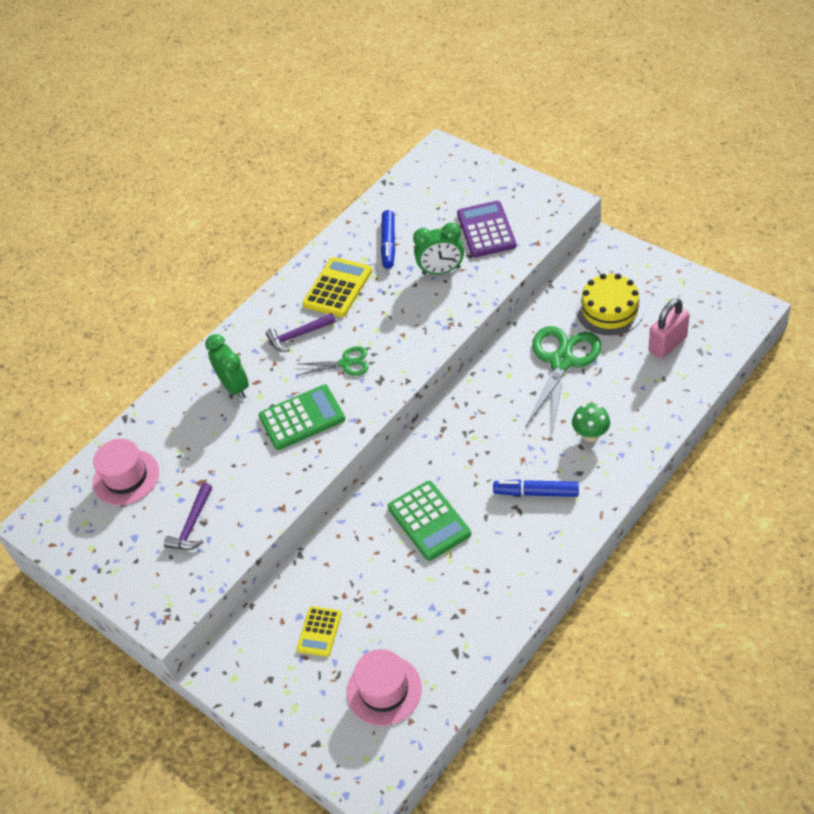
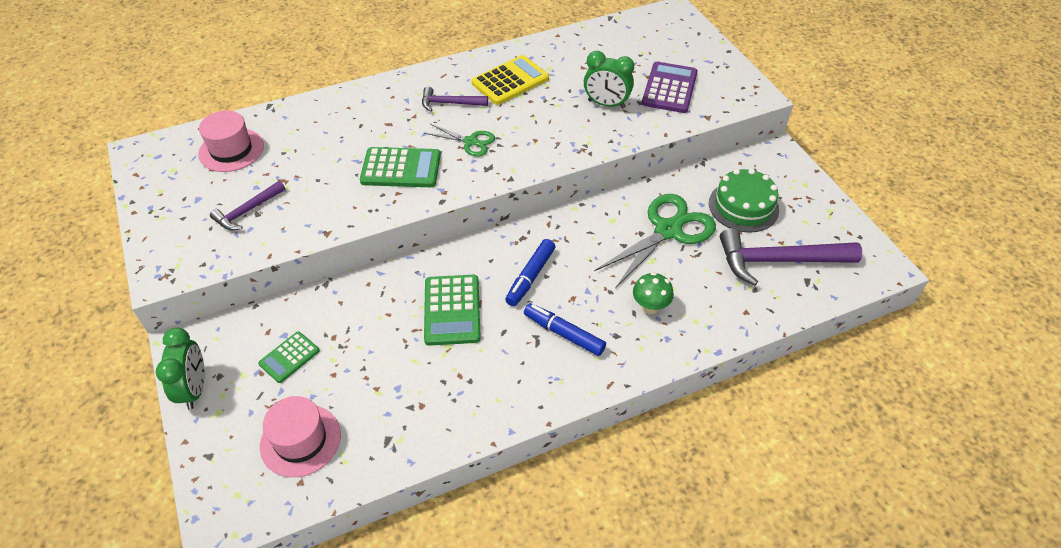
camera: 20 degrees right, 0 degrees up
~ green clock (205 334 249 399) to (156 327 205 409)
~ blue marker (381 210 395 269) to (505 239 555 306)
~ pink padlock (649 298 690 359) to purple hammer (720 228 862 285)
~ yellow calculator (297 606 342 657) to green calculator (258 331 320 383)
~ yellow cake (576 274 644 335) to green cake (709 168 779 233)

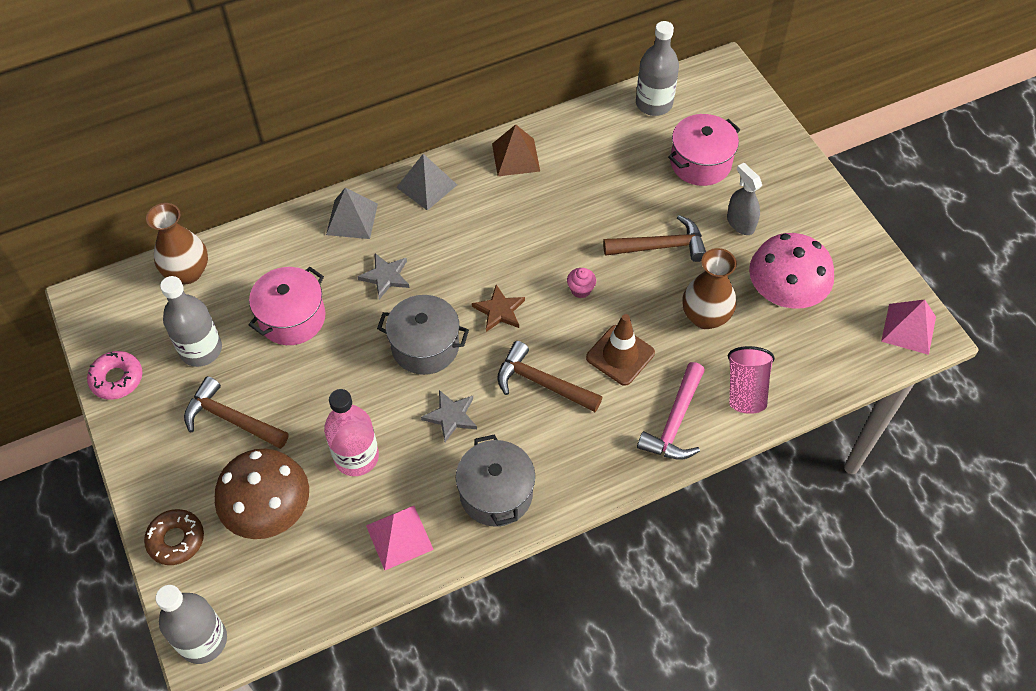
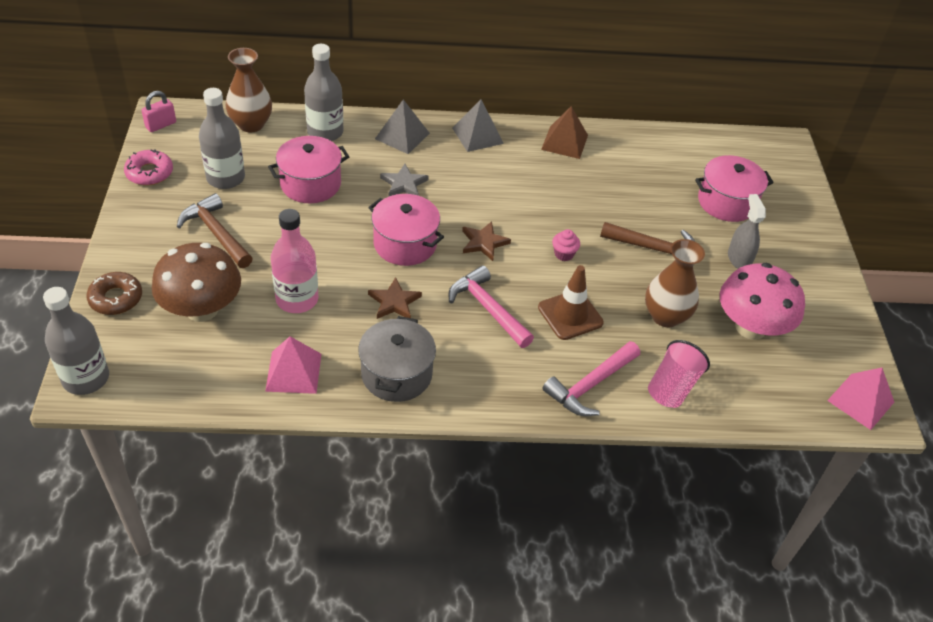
camera: 20 degrees right, 10 degrees down
+ pink padlock (141 91 176 132)
~ grey bottle (636 21 679 116) to (304 44 344 141)
~ grey pot (377 295 469 375) to pink pot (368 194 444 266)
~ grey star (421 390 477 442) to brown star (368 277 422 319)
~ brown hammer (497 341 602 412) to pink hammer (449 265 534 348)

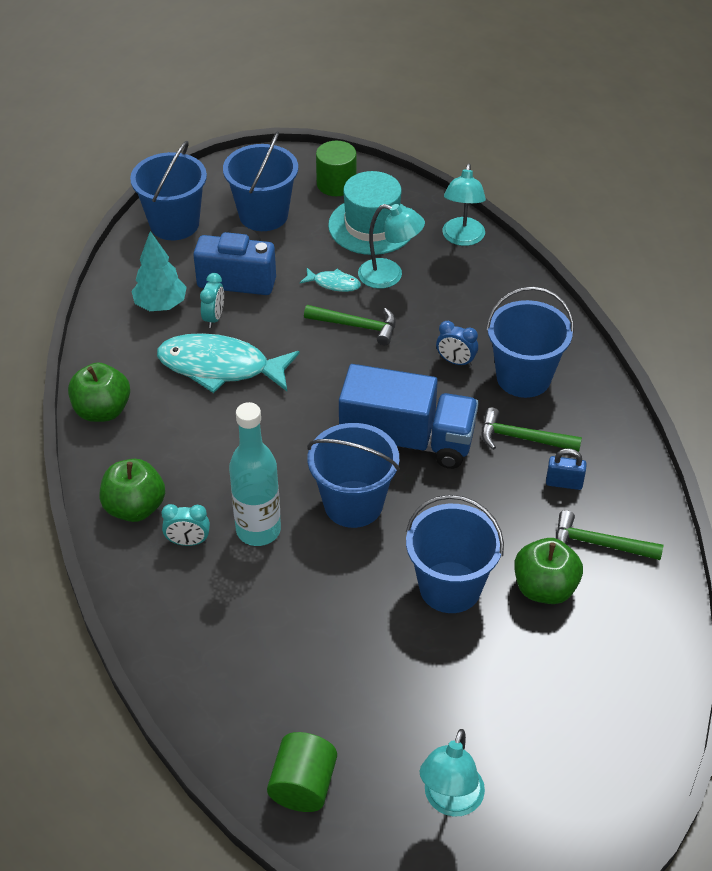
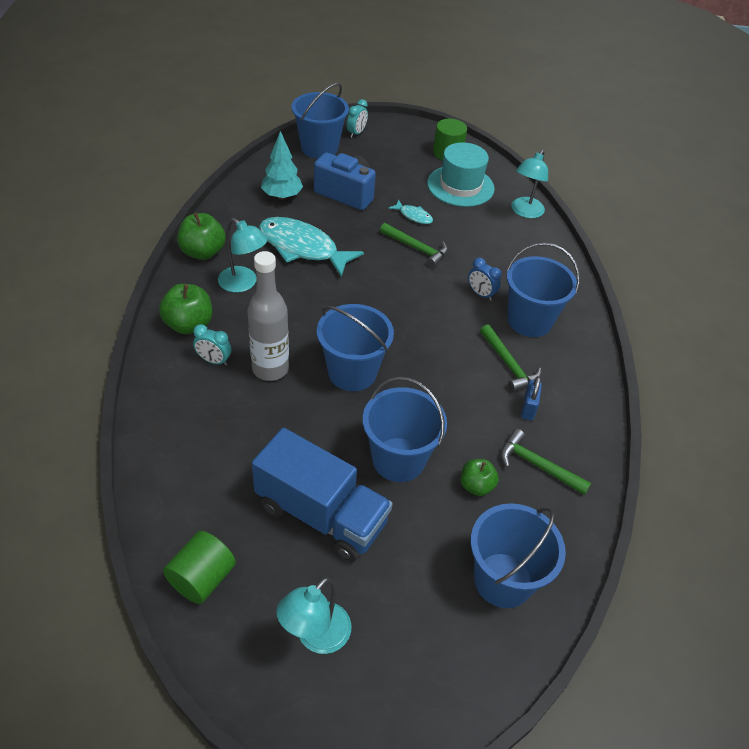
camera: 15 degrees right, 0 degrees up
~ turquoise clock (200 273 224 328) to (347 99 368 137)
~ blue bucket (223 131 298 231) to (471 503 566 608)
~ blue truck (339 364 479 469) to (252 428 393 562)
~ turquoise lamp (358 204 425 289) to (218 218 268 293)
~ turquoise bottle (229 402 281 546) to grey bottle (247 251 289 381)
~ green hammer (482 407 582 452) = (480 324 541 392) 150 degrees counterclockwise
~ blue padlock (546 449 587 490) = (521 376 542 421) 75 degrees clockwise
~ green apple (514 538 583 604) = (461 459 499 496) x0.64

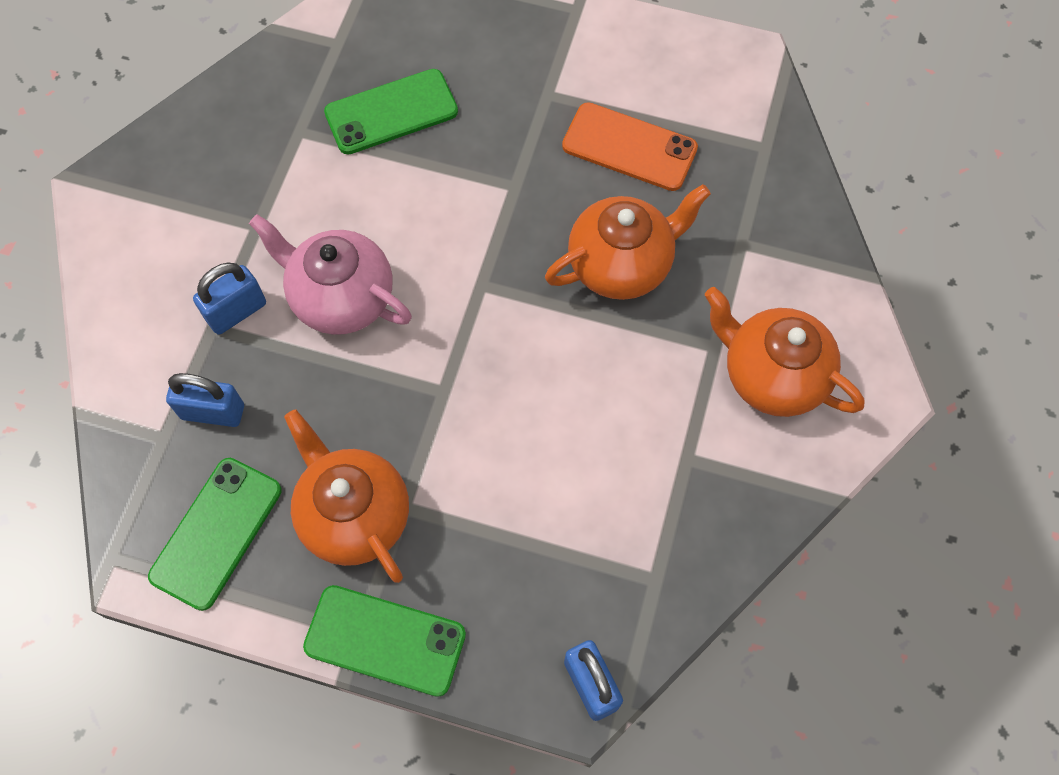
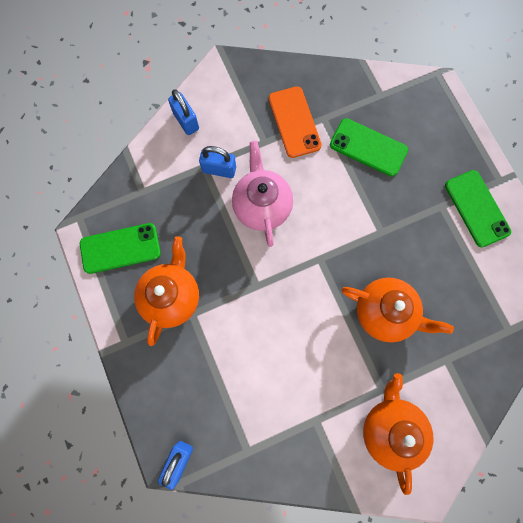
camera: 50 degrees right, 10 degrees up
~ blue padlock (166 373 244 427) to (168 89 199 135)
~ green phone (303 585 466 697) to (445 170 511 247)
~ orange phone (562 102 698 191) to (269 86 322 158)

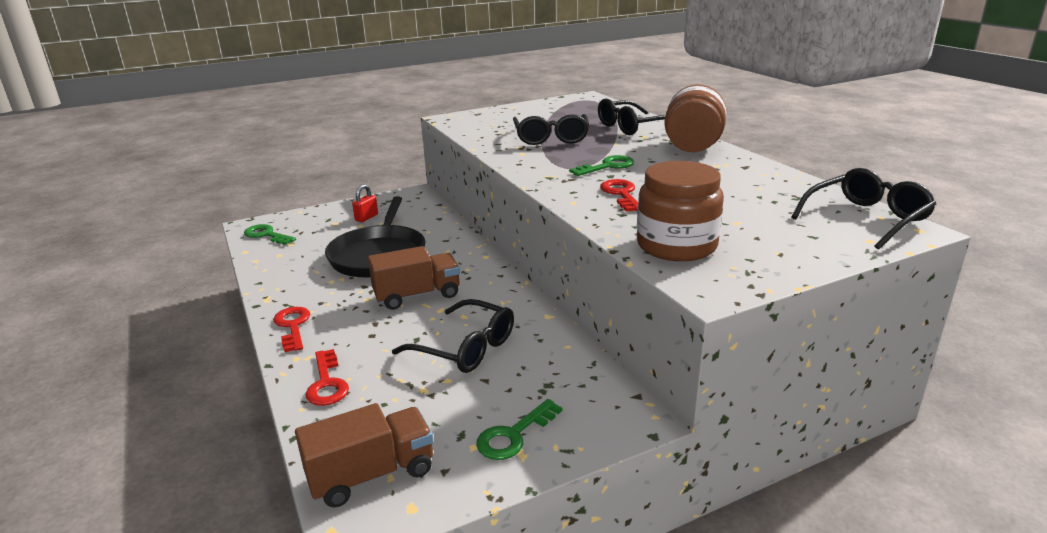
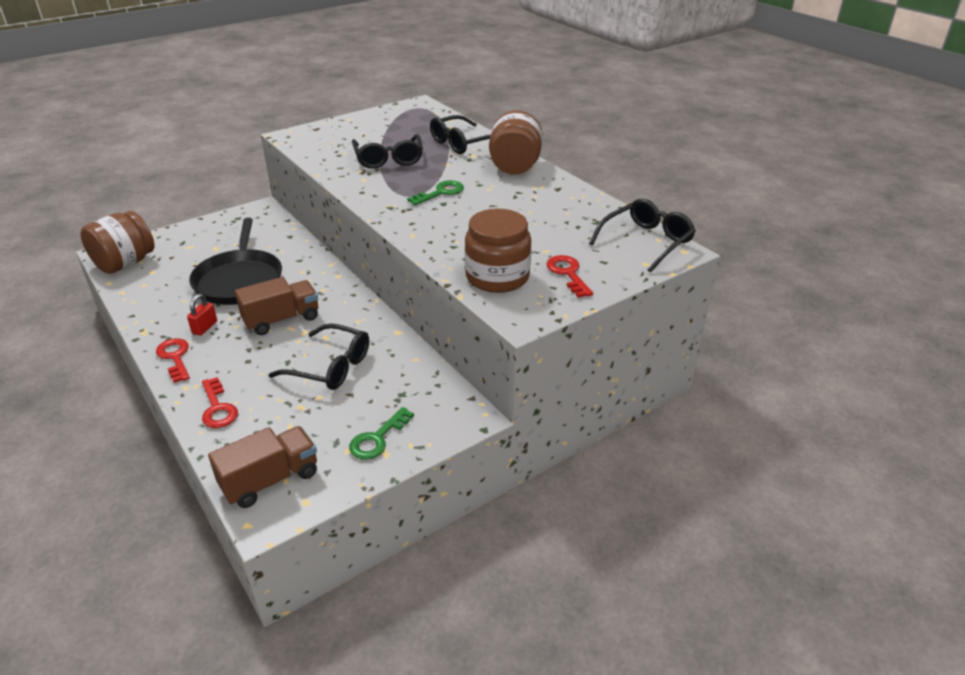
camera: 10 degrees left, 10 degrees up
~ red padlock (352 184 378 222) to (187 294 217 335)
~ red key (600 179 638 212) to (546 255 593 298)
~ green key (244 224 296 245) to brown jar (81 211 155 274)

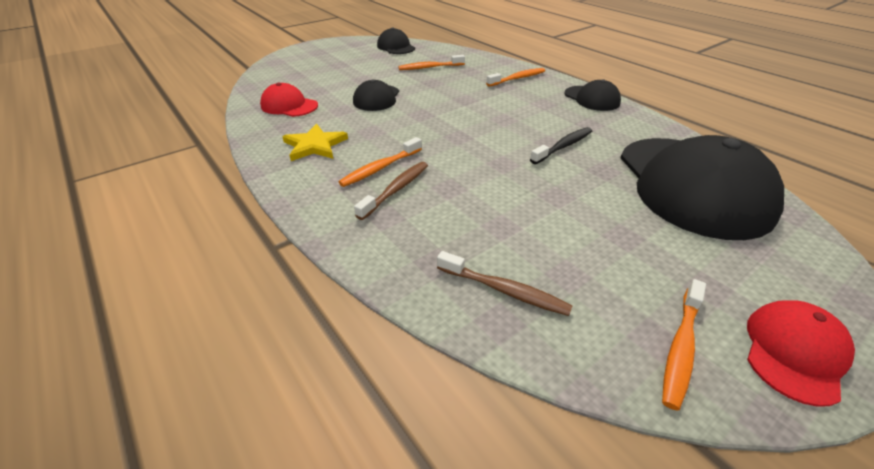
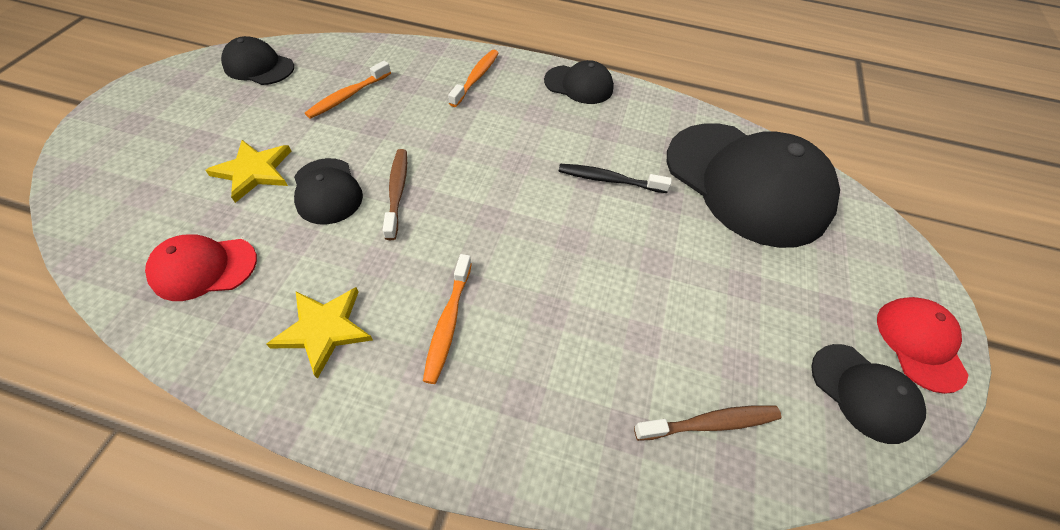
camera: 40 degrees left, 15 degrees up
+ yellow star (205 140 291 203)
~ brown toothbrush (354 162 428 220) to (382 149 407 240)
~ orange toothbrush (662 279 706 411) to black cap (811 344 926 444)
~ black toothbrush (530 127 592 164) = (558 164 672 193) 90 degrees counterclockwise

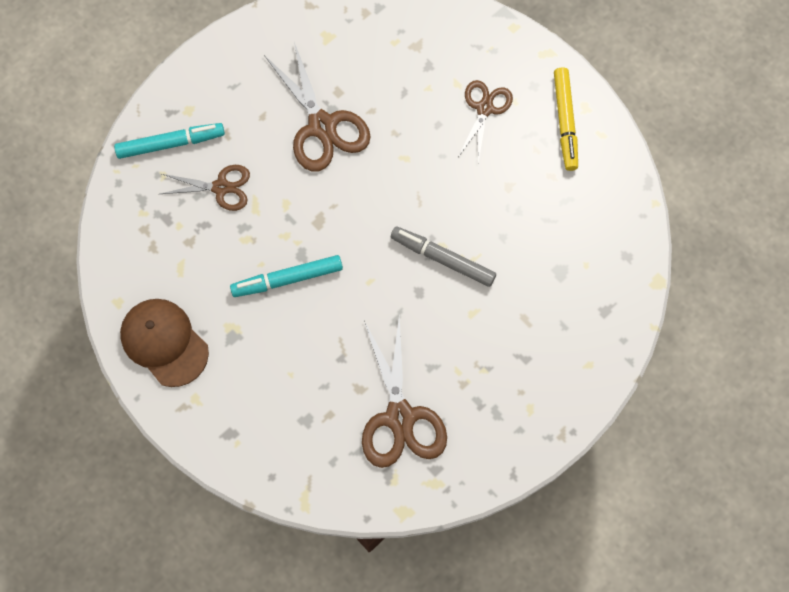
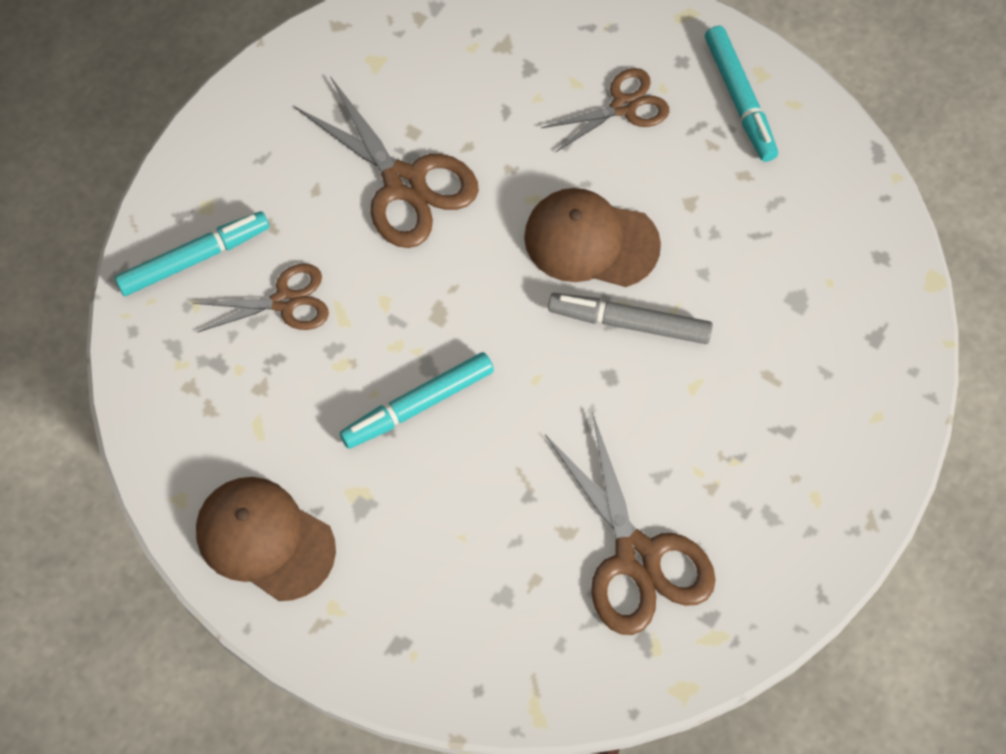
camera: 15 degrees left, 5 degrees down
+ brown cap (524 188 661 287)
~ yellow marker (554 68 578 171) to turquoise marker (705 26 778 162)
~ brown scissors (458 80 513 163) = (541 68 669 152) 60 degrees clockwise

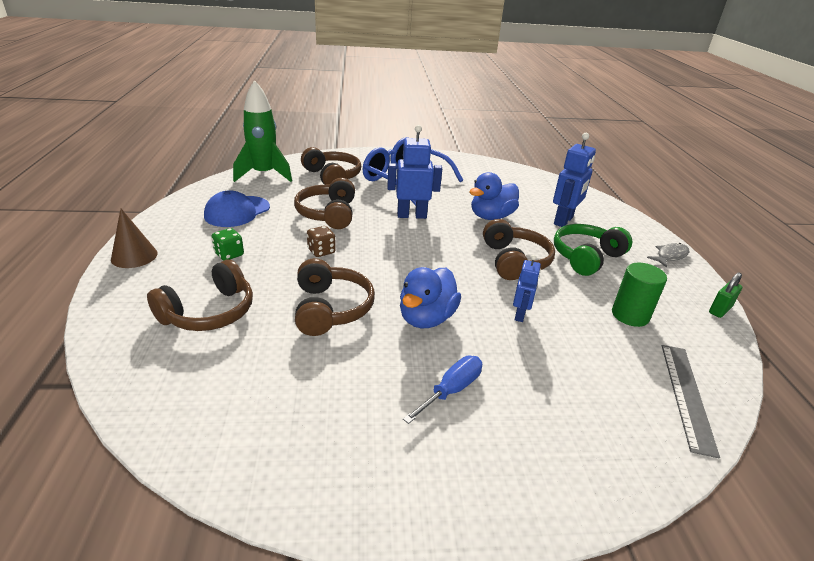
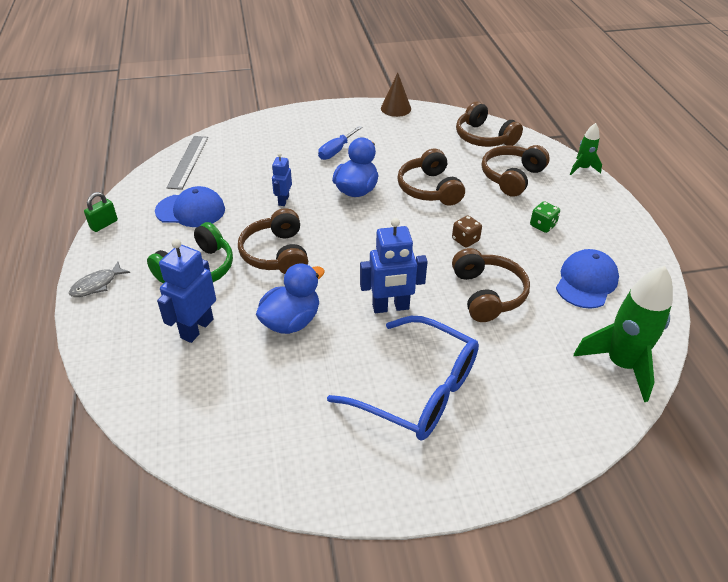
camera: 175 degrees right, 10 degrees up
+ green rocket (570 123 602 175)
~ brown cone (111 209 158 268) to (381 73 411 117)
~ brown headphones (301 147 361 185) to (456 102 523 147)
~ green cylinder (612 262 667 327) to blue cap (155 186 225 227)

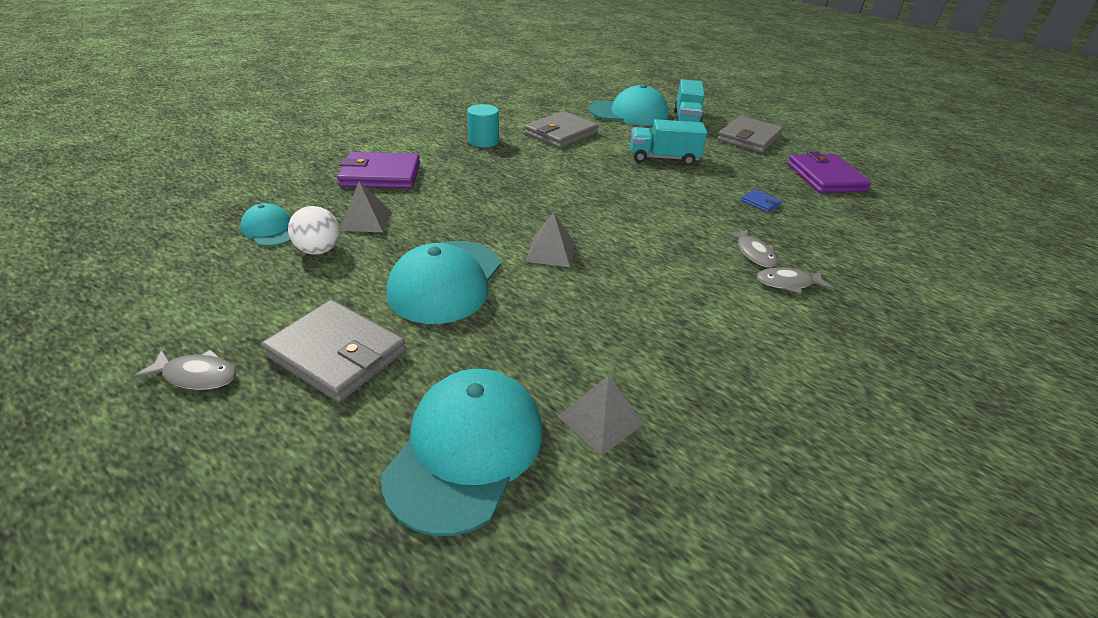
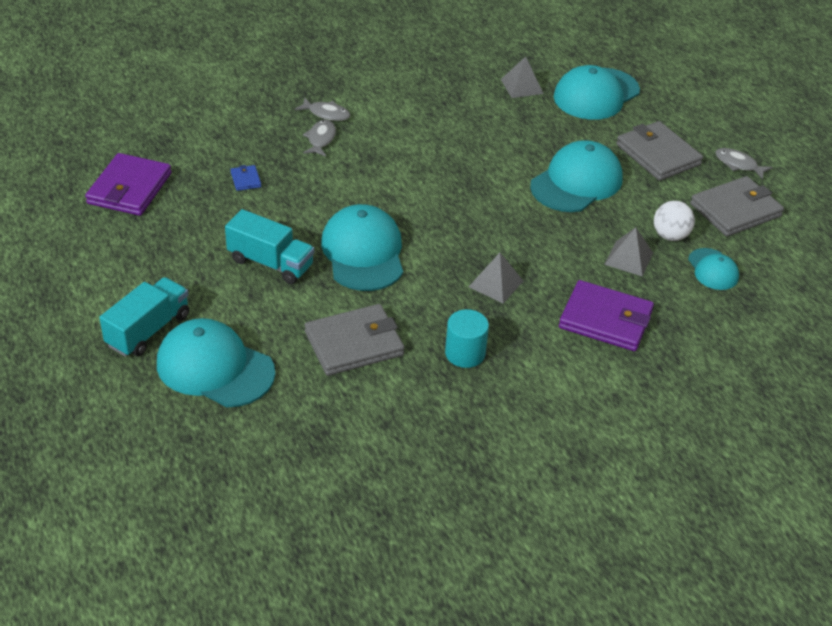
camera: 155 degrees left, 5 degrees up
+ turquoise cap (321 204 403 291)
~ grey pyramid (526 212 575 267) to (469 253 523 303)
~ grey wallet (717 116 783 153) to (690 176 784 237)

